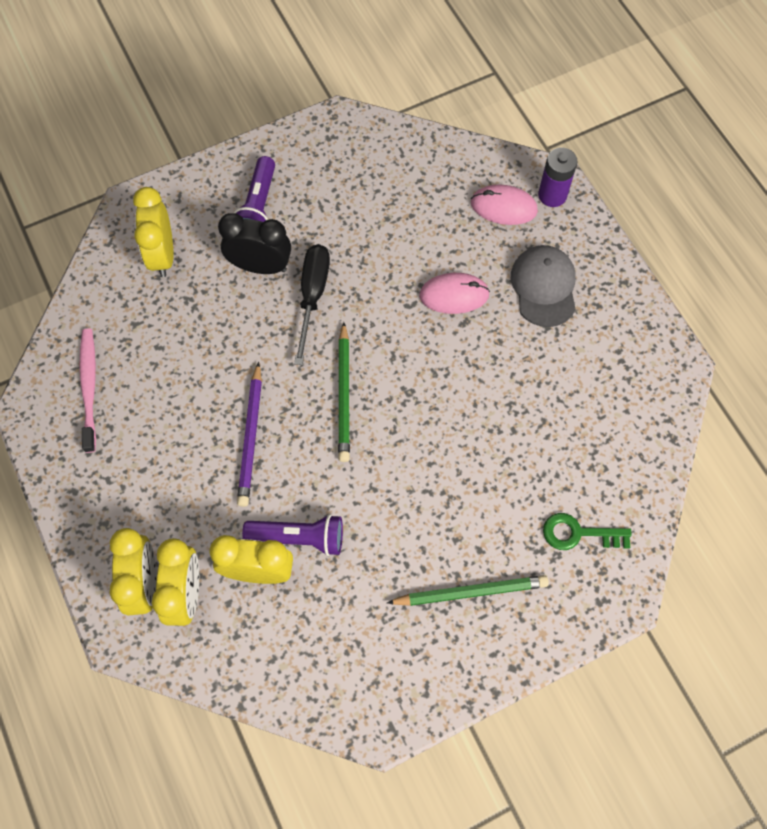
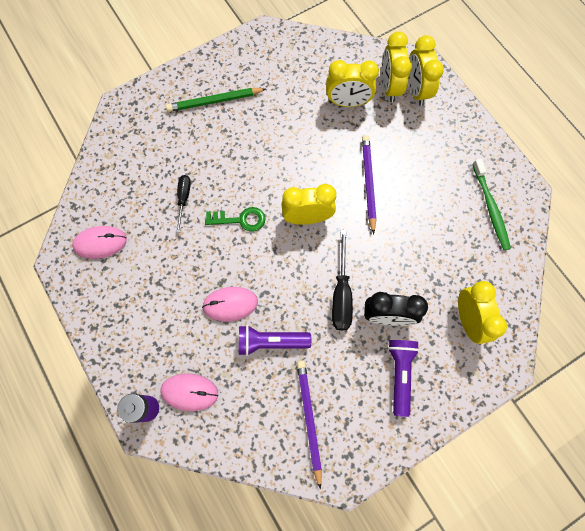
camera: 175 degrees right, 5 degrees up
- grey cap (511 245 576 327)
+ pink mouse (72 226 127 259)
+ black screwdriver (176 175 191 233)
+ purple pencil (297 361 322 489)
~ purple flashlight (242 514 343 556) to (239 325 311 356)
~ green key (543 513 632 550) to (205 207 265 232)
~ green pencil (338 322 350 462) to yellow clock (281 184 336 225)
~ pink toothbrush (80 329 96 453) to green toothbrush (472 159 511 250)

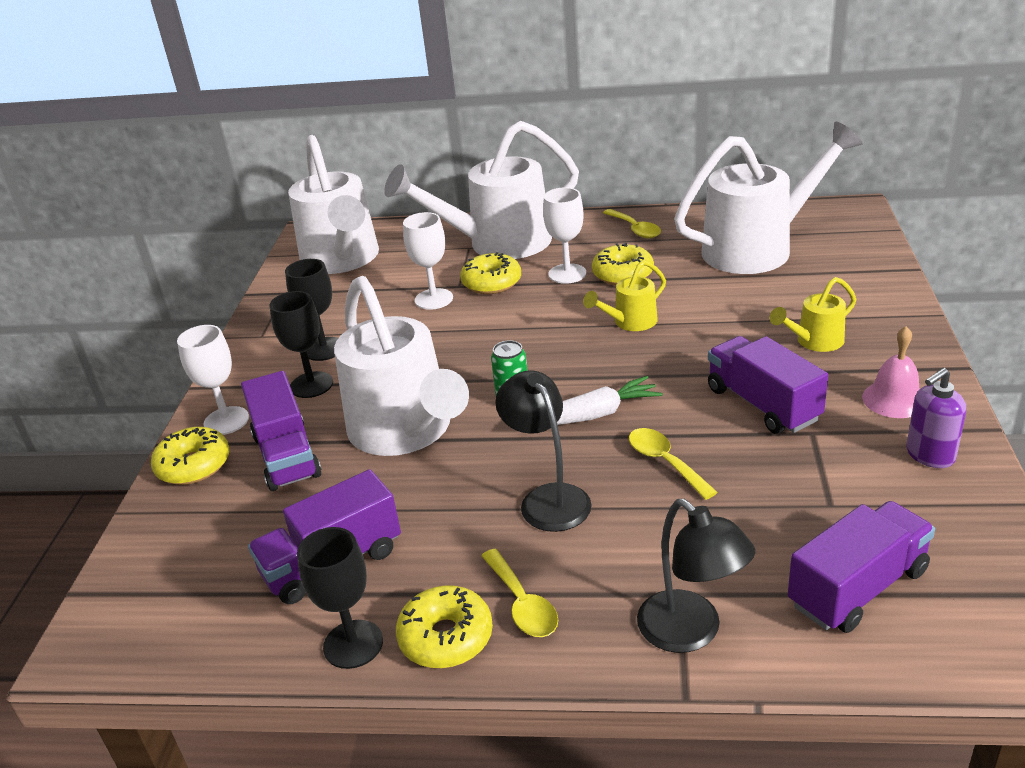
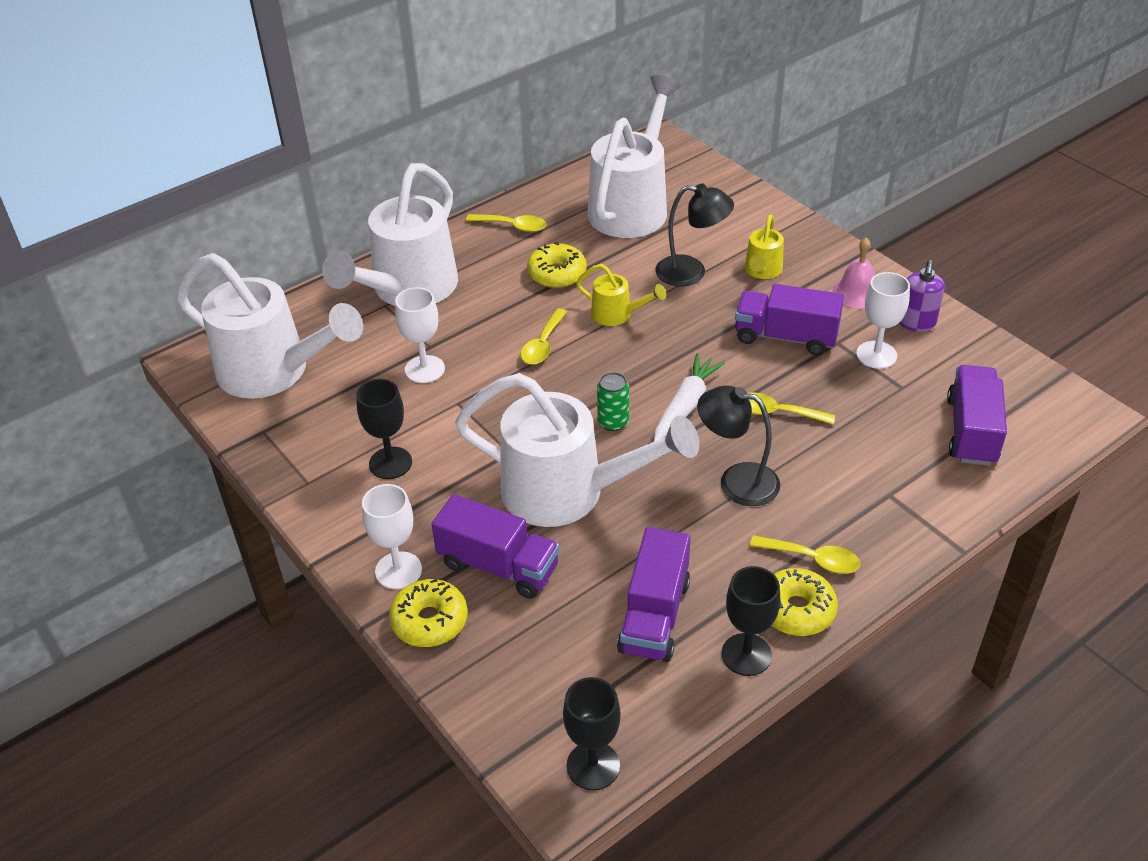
camera: 45 degrees left, 10 degrees up
- yellow donut (460 252 521 294)
+ yellow spoon (521 308 567 365)
~ black goblet (269 291 333 398) to (563 677 621 790)
~ white goblet (543 188 586 284) to (856 272 910 369)
~ black lamp (637 499 755 653) to (655 183 734 286)
~ yellow watering can (583 260 666 331) = (576 264 666 326) 75 degrees counterclockwise

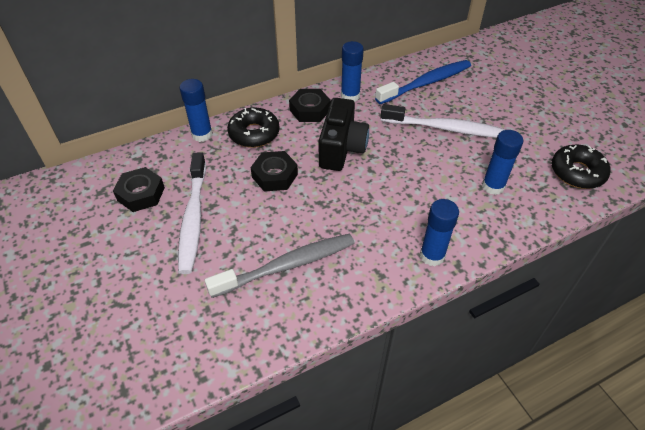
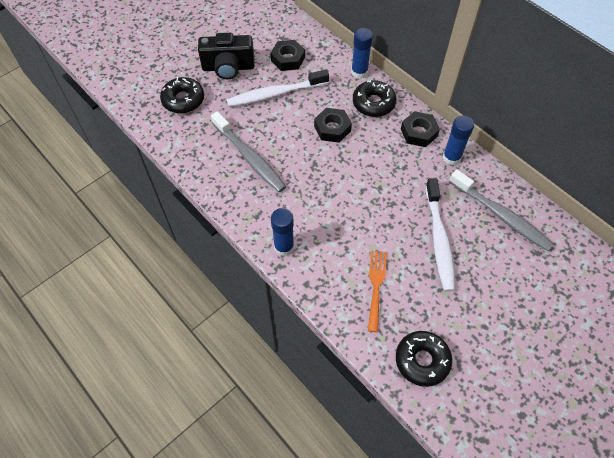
camera: 75 degrees right, 10 degrees up
+ black donut (160 77 204 113)
~ black camera (319 98 369 171) to (198 33 255 79)
~ blue glue stick (482 130 523 195) to orange fork (368 250 387 332)
~ blue toothbrush (375 60 471 104) to grey toothbrush (449 170 554 251)

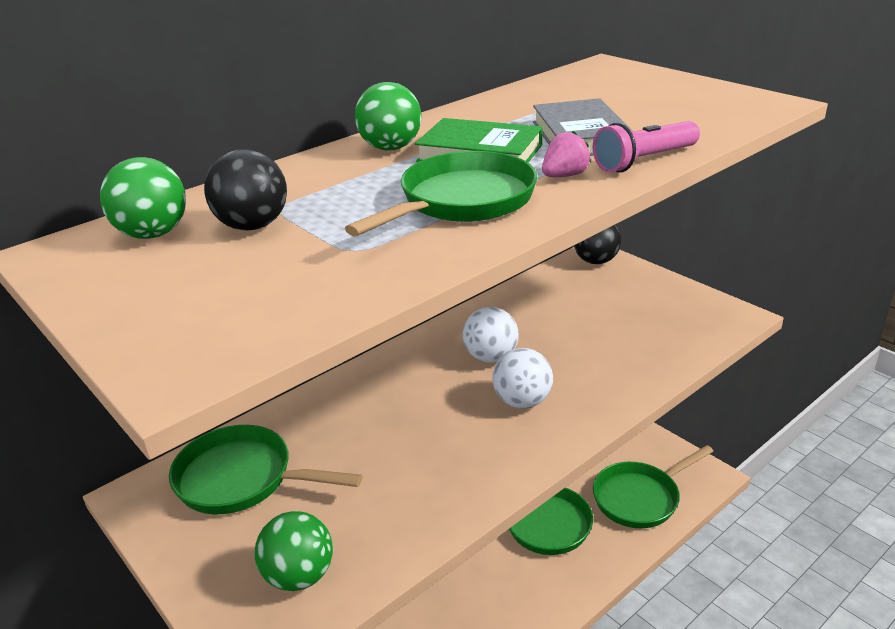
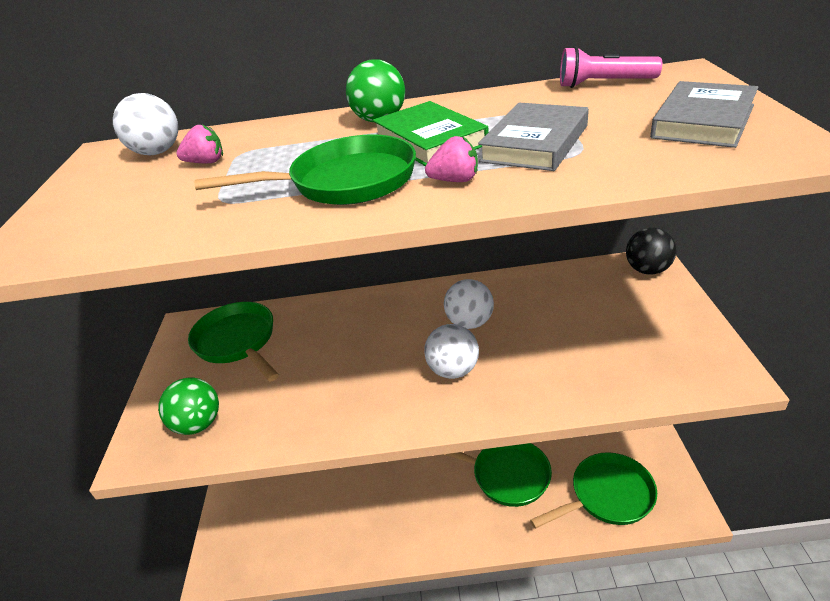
camera: 40 degrees right, 5 degrees up
+ grey book (650 81 758 148)
~ pink flashlight (593 121 700 172) to (560 46 662 88)
~ black ball (204 149 287 231) to pink strawberry (176 125 223 163)
~ green ball (100 157 186 239) to white ball (113 93 178 155)
~ green pan (593 445 714 528) = (530 452 657 529) 150 degrees clockwise

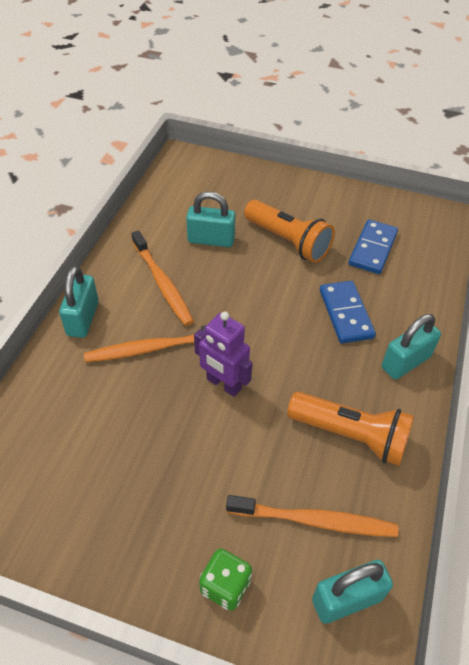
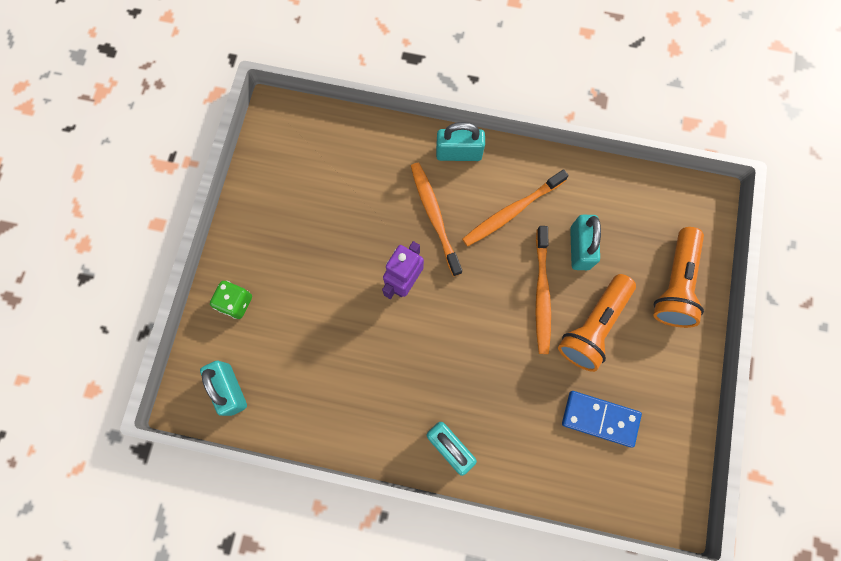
camera: 85 degrees right, 25 degrees up
- blue domino (320 281 376 343)
~ orange toothbrush (226 495 398 537) to (536 226 551 354)
~ orange flashlight (287 392 414 466) to (654 227 704 328)

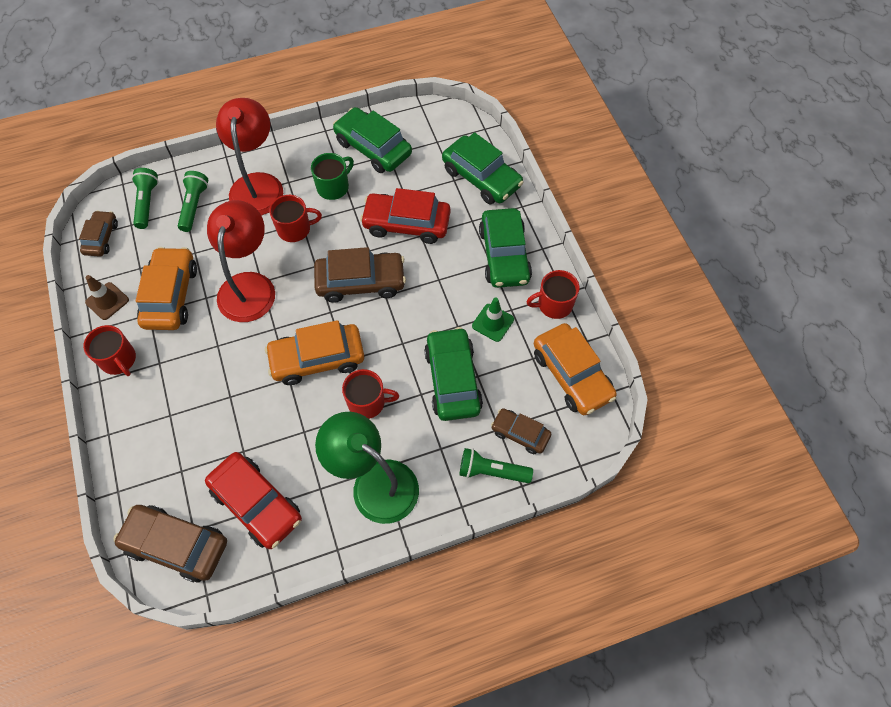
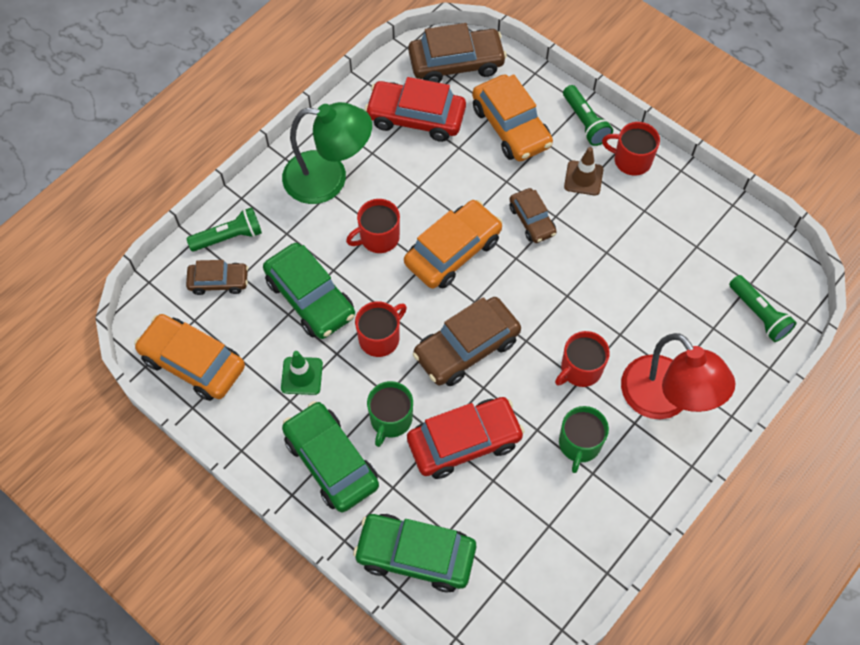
camera: 150 degrees right, 0 degrees up
- red lamp (207 200 275 322)
- green car (333 107 412 173)
+ green mug (367 381 413 447)
~ brown car (79 210 118 257) to (509 188 557 243)
~ brown traffic cone (85 275 129 320) to (564 147 603 196)
~ orange car (136 247 197 330) to (472 74 553 161)
~ green flashlight (178 171 208 232) to (563 85 613 146)
~ red mug (526 270 579 319) to (355 301 407 357)

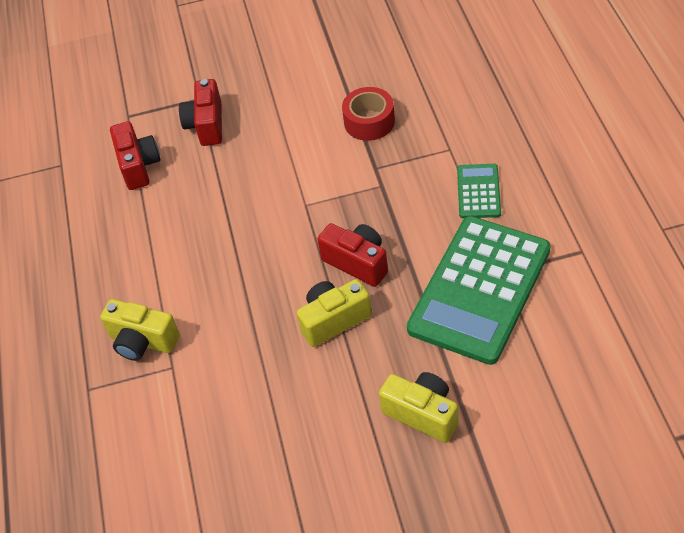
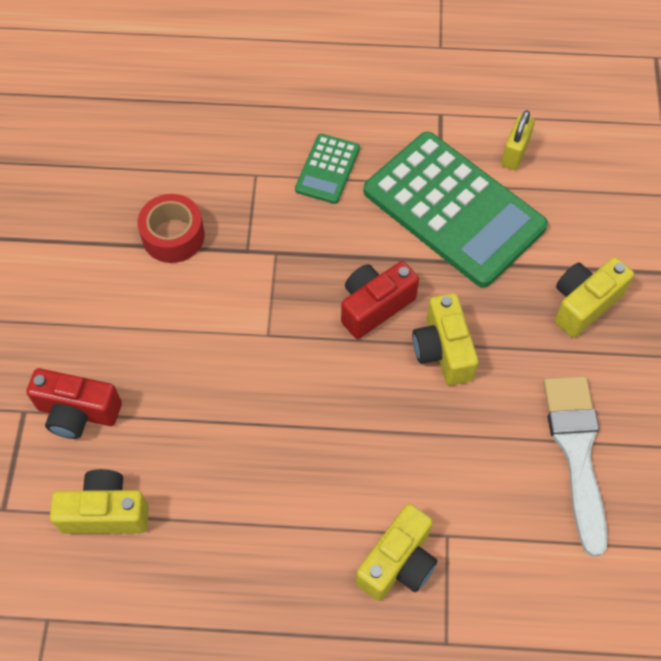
camera: 80 degrees left, 10 degrees up
+ yellow padlock (501 110 535 170)
+ white brush (543 376 608 556)
~ red camera (110 121 160 190) to yellow camera (50 469 149 534)
~ green calculator (457 164 501 218) = (295 134 360 204) 90 degrees counterclockwise

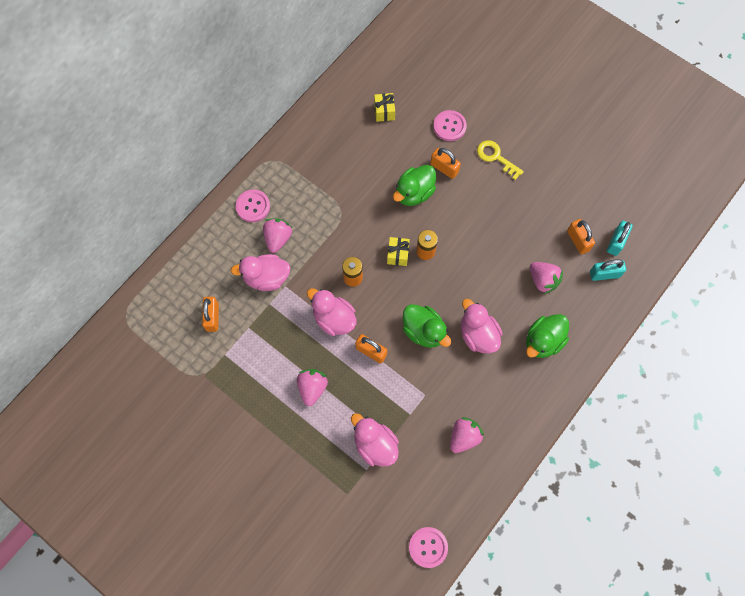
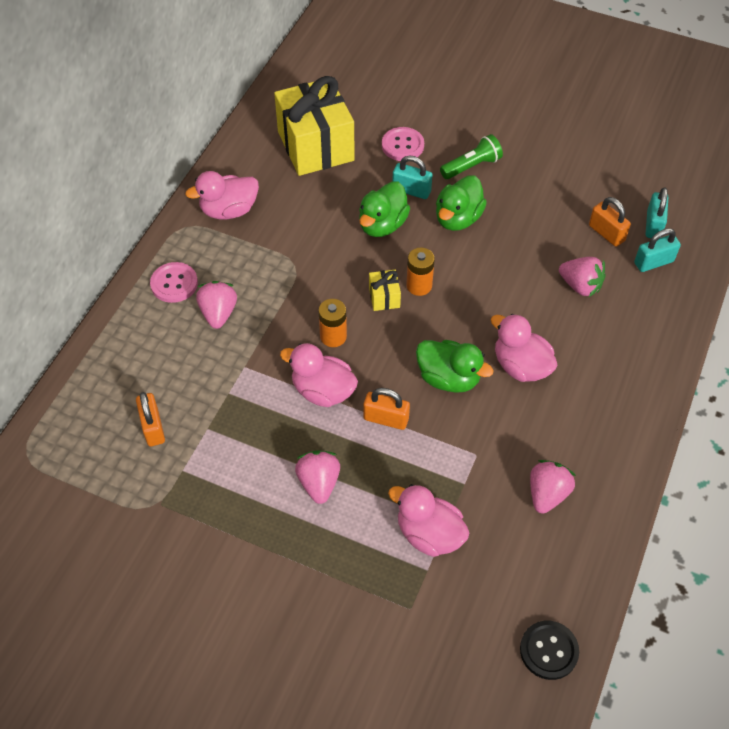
camera: 15 degrees left, 15 degrees down
~ pink duck (231 254 291 291) to (185 171 259 220)
~ green duck (526 314 569 358) to (436 175 487 231)
~ yellow key (477 140 524 180) to green flashlight (440 134 503 179)
~ pink button (409 527 448 568) to black button (520 621 579 680)
~ orange padlock (430 148 461 179) to turquoise padlock (392 155 433 199)
~ yellow gift (374 93 395 122) = (274 76 355 176) x2.43

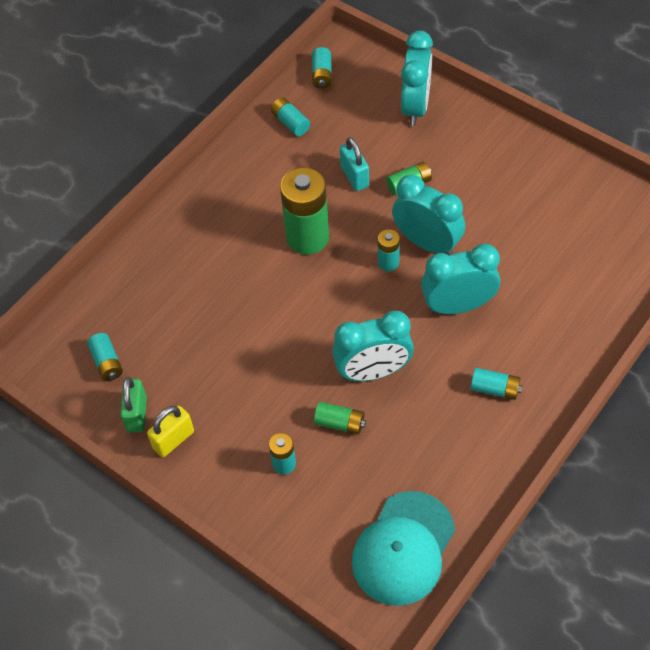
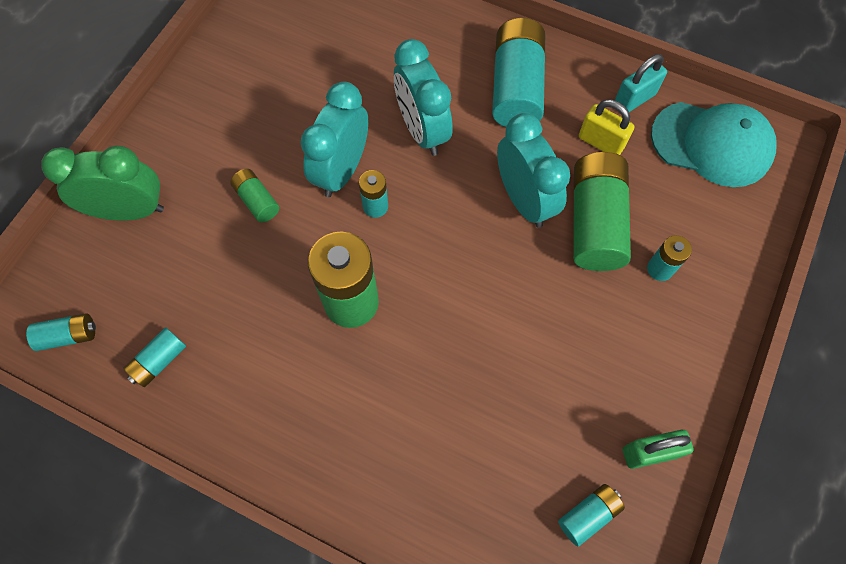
camera: 105 degrees left, 10 degrees up
~ yellow padlock (147 406 194 457) to (579 99 635 155)
~ turquoise padlock (340 137 369 191) to (615 54 667 112)
~ turquoise clock (401 31 433 126) to green clock (41 145 164 221)
~ green battery (314 402 366 434) = (573 152 631 271) x2.03
~ turquoise battery (470 368 522 400) = (492 18 545 127) x2.03

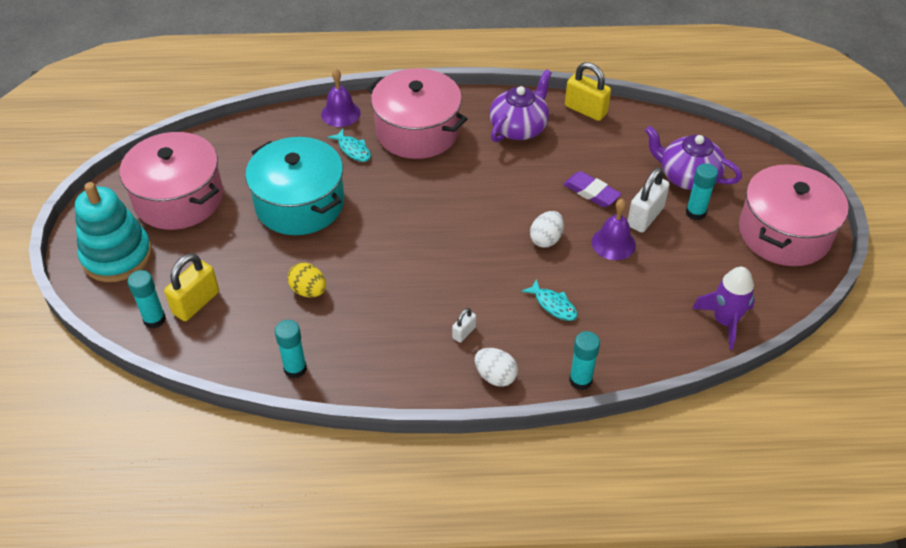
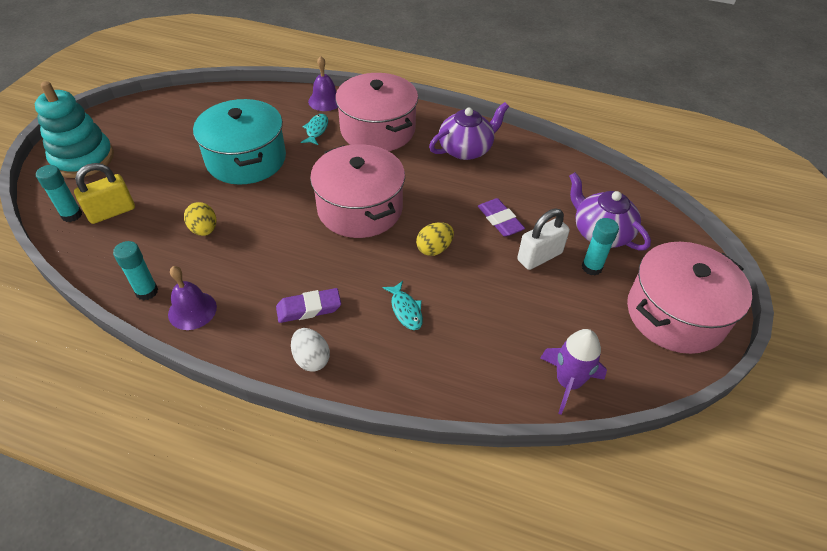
camera: 20 degrees right, 0 degrees up
- yellow padlock (565 62 611 121)
- turquoise glue stick (569 331 600 390)
~ pink pot (120 132 223 230) to (310 144 405 238)
~ purple bell (591 199 636 260) to (168 266 217 330)
~ white padlock (452 308 476 343) to purple eraser (276 288 341 323)
~ white egg (530 211 564 248) to yellow egg (416 222 454 256)
~ turquoise fish (327 129 371 162) = (301 114 328 145) 150 degrees counterclockwise

